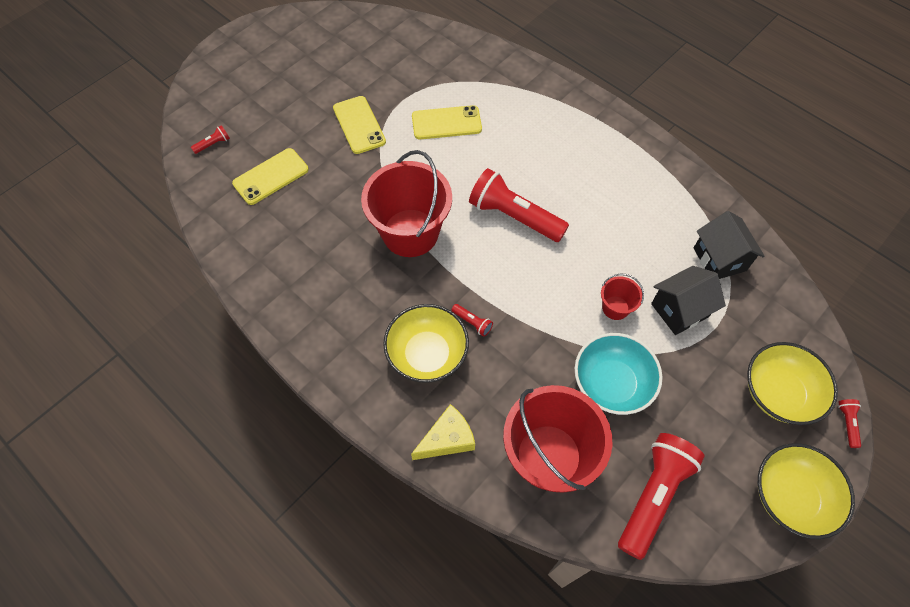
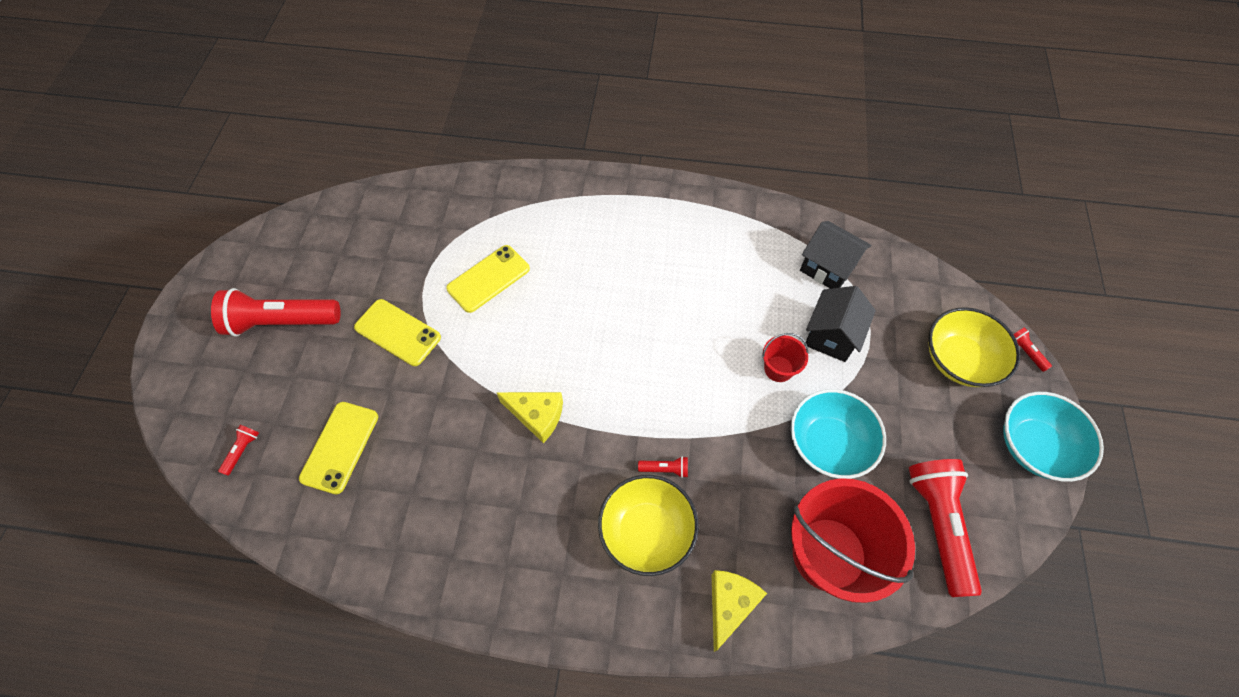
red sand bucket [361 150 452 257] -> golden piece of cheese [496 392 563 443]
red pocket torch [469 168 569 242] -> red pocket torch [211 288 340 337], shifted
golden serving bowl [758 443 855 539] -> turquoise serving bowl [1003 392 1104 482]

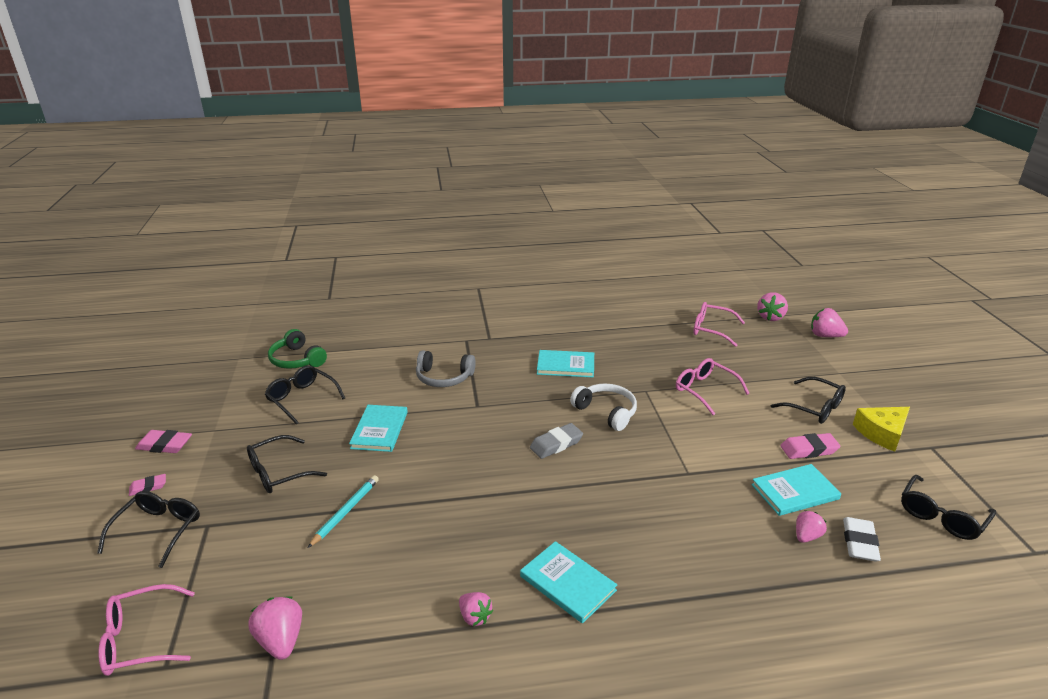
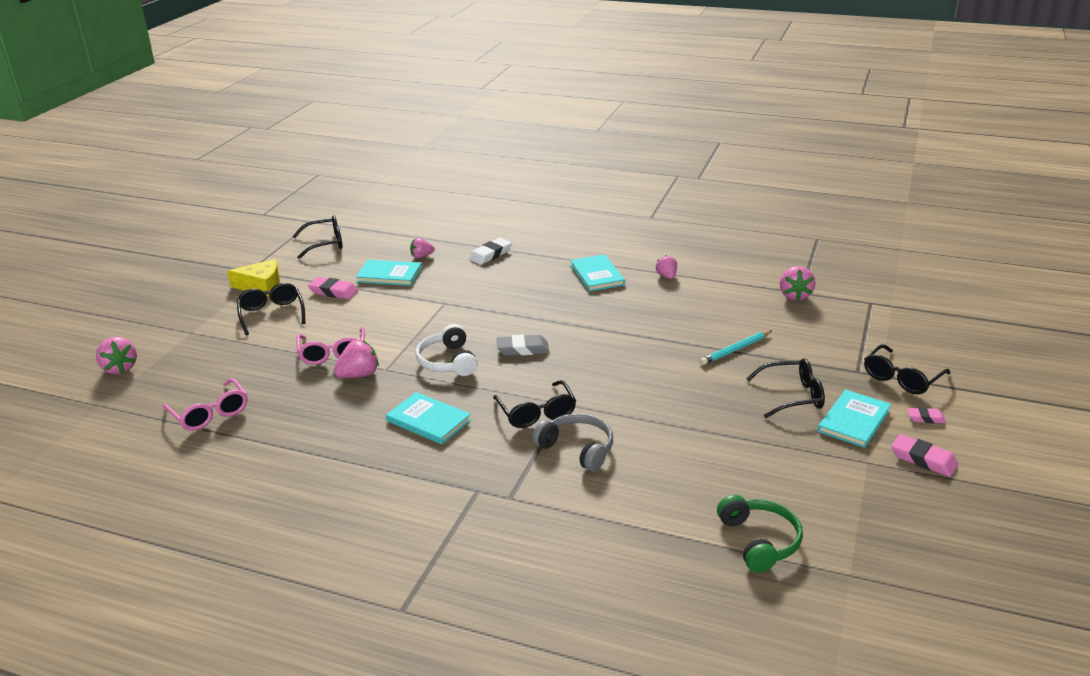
rose-pink glasses [99 584 195 676] -> none
ebony glasses [265 365 345 425] -> ebony glasses [493 380 576 428], shifted
turquoise book [349 405 408 452] -> turquoise book [818 390 891 448], shifted
rose-pink toy strawberry [757 292 788 321] -> rose-pink toy strawberry [334 340 379 378], shifted
snow-white gum eraser [843 517 881 562] -> snow-white gum eraser [469 238 512 265], shifted

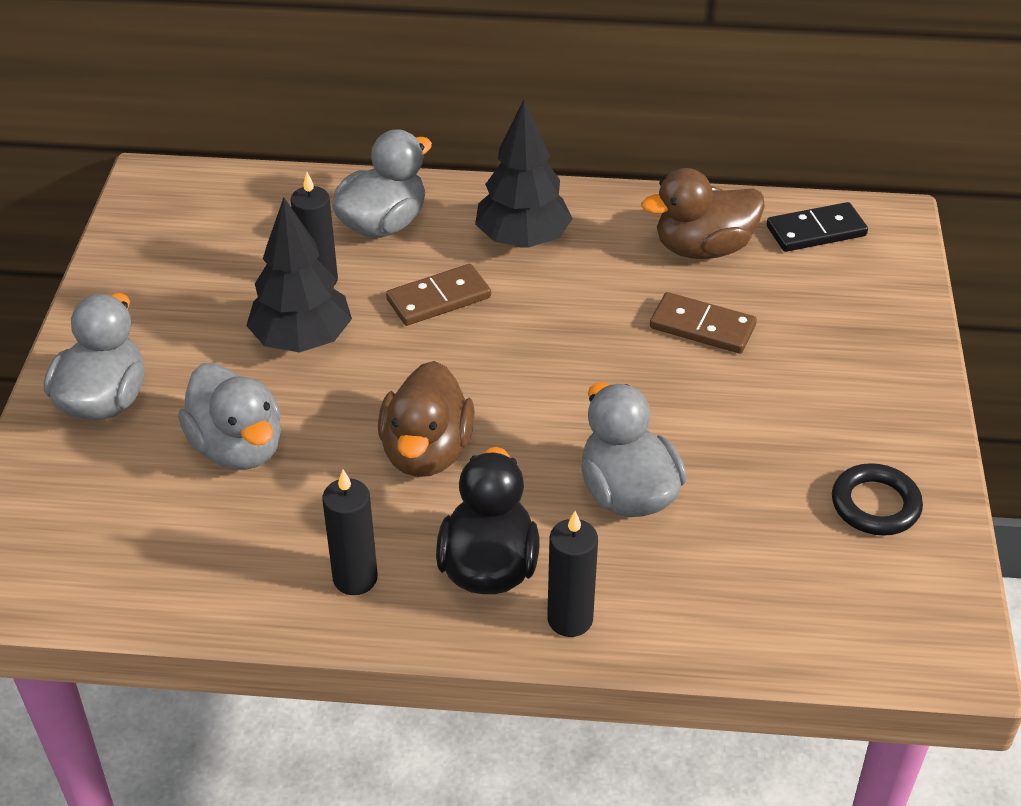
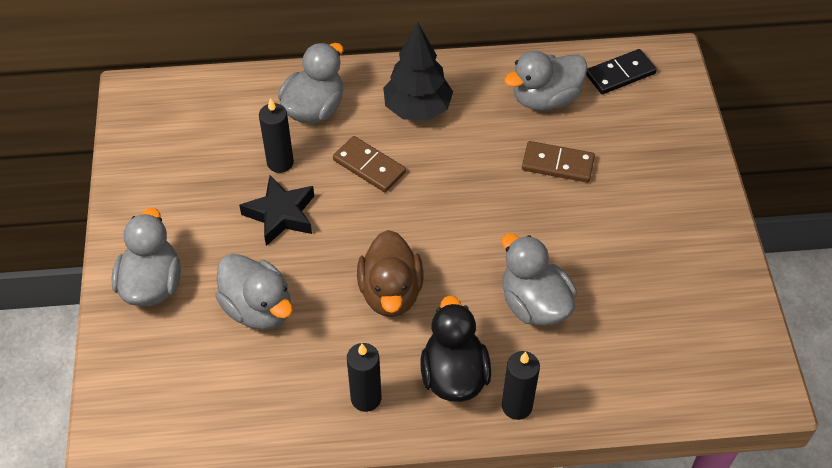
ebony fir tree [246 197 352 352] -> ebony five-pointed star [239 175 314 246]
russet domino tile [386 264 491 326] -> russet domino tile [333 136 406 192], 75 degrees clockwise
russet rubber duck [641 168 765 259] -> ash-grey rubber duck [504 51 588 111]
ebony ring [832 463 923 536] -> none

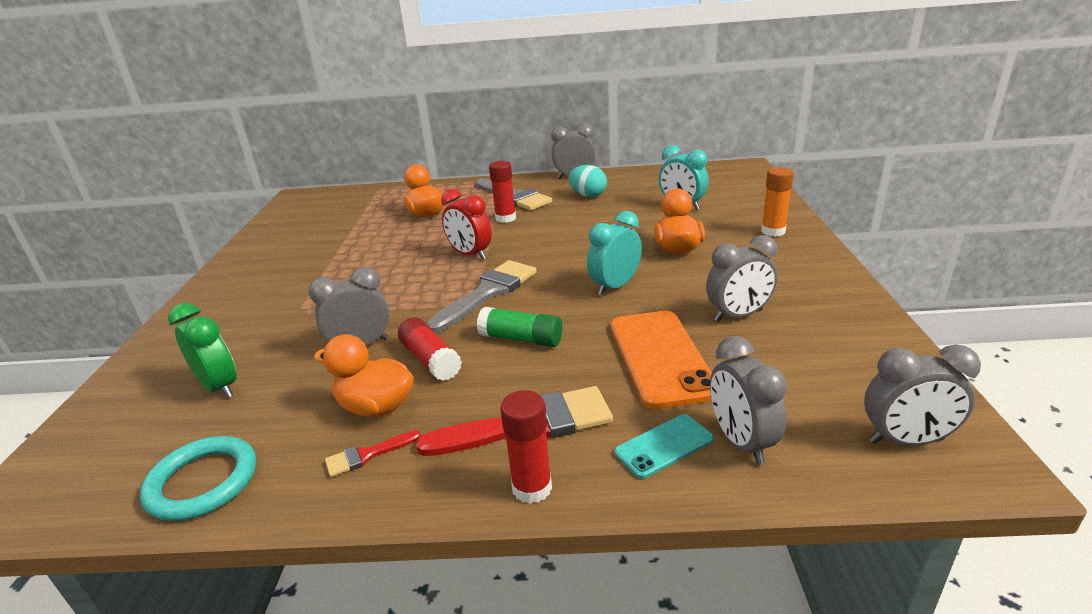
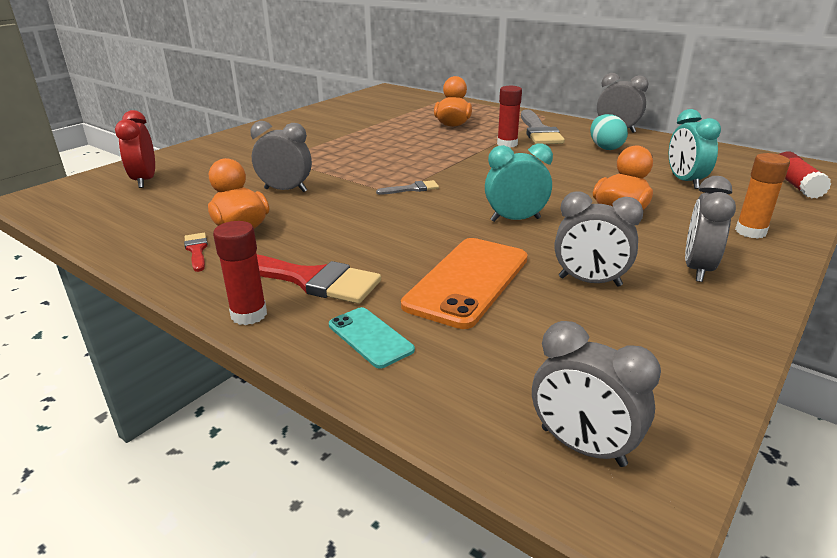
turquoise ring [140 436 256 521] -> none
leaf-green clock [168 303 237 398] -> none
red brush [325 430 421 477] -> red brush [184 233 208 272], 60 degrees clockwise
red stick of glue [398 317 462 381] -> red stick of glue [779 152 831 199], shifted
ash-grey brush [426 260 537 333] -> ash-grey brush [376 180 439 195], x0.48
red clock [441 189 492 260] -> red clock [115 110 155 188], shifted
leaf-green stick of glue [477 307 562 347] -> none
turquoise smartphone [615 414 714 479] -> turquoise smartphone [329 307 415 369], 45 degrees clockwise
ash-grey clock [710 336 787 464] -> ash-grey clock [685 176 736 282], shifted

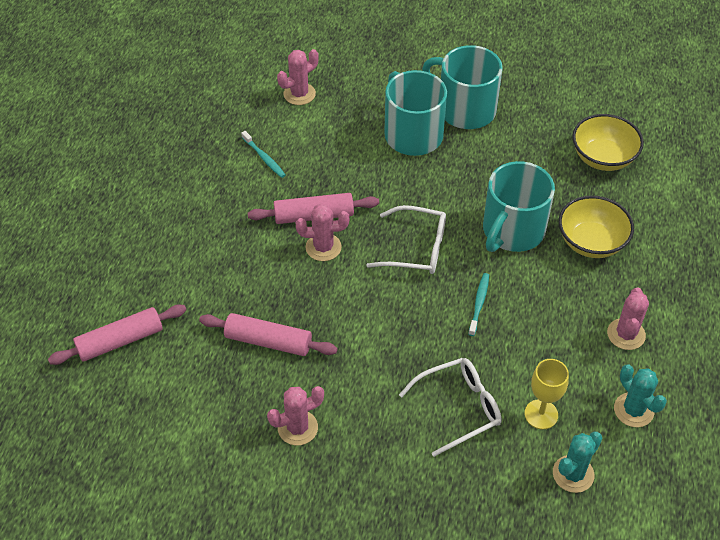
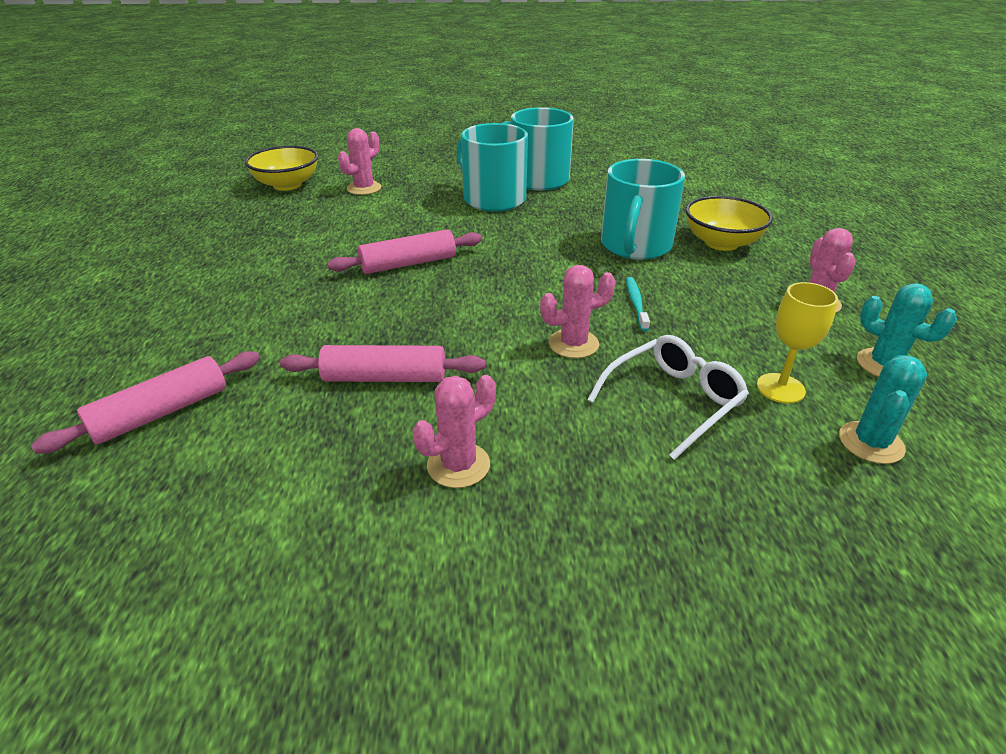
turquoise tooth brush [241 131 286 178] -> none
rose-pink cactus [296 204 349 261] -> rose-pink cactus [540 265 615 358], shifted
snow-white glasses [366 205 446 274] -> none
golden serving bowl [572 114 644 171] -> golden serving bowl [245 146 318 191], shifted

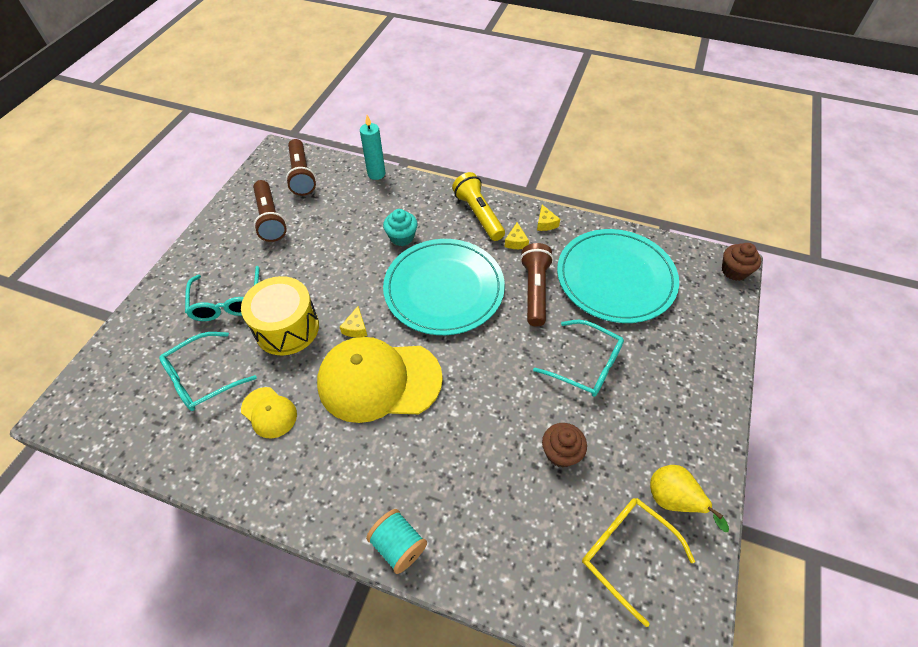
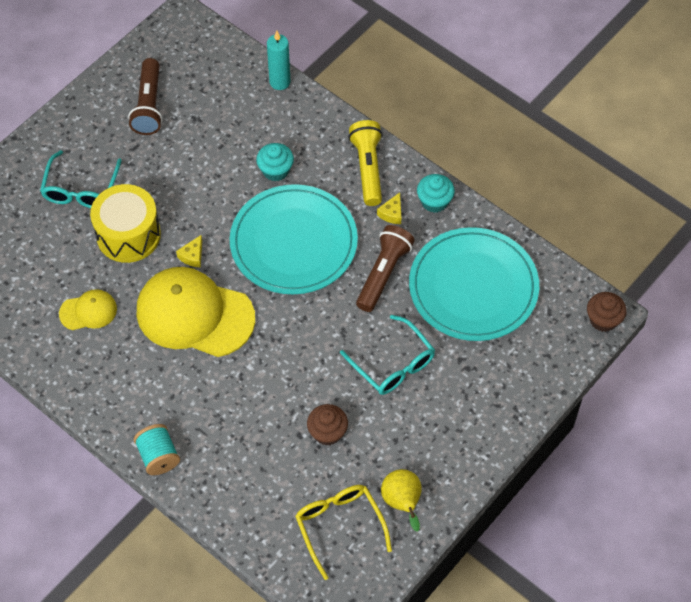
turquoise glasses [159 332 257 411] -> none
golden cap [241 387 297 439] -> golden cap [59 289 117 330], 75 degrees counterclockwise
russet pocket torch [286 139 316 196] -> none
golden piece of cheese [537 205 560 231] -> turquoise cupcake [417 174 455 213]

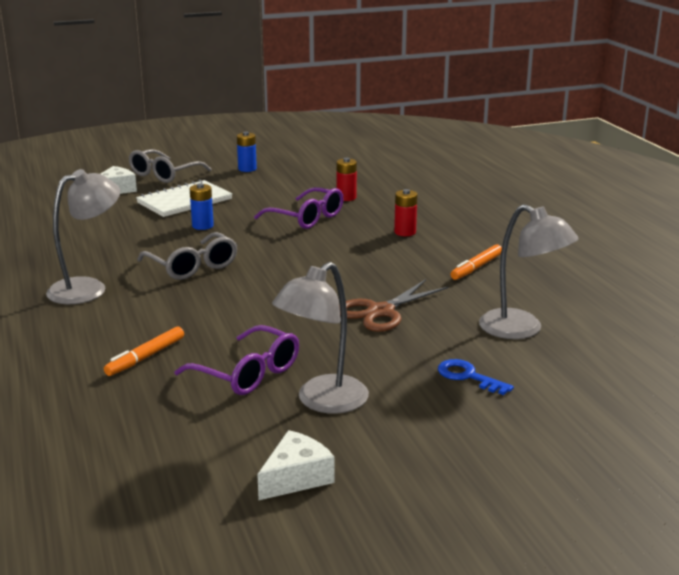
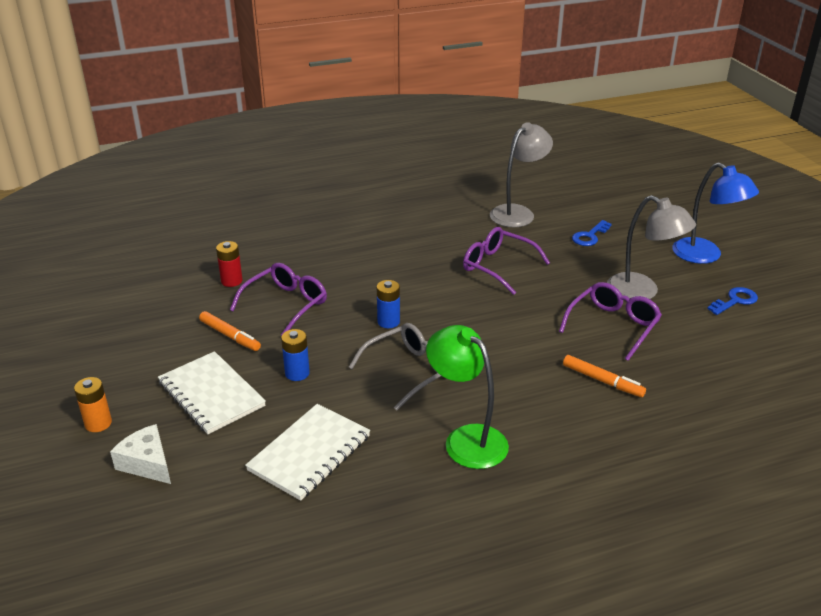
ash-grey desk lamp [46 169 120 304] -> leaf-green desk lamp [426 325 509 469]
ash-grey glasses [129 149 211 183] -> orange-coloured battery [74 377 112 432]
cobalt battery [237 132 257 172] -> cobalt battery [377 280 400 328], shifted
snow-white piece of cheese [257 430 335 500] -> cobalt latchkey [707 287 758 315]
russet scissors [339 279 449 332] -> royal purple glasses [463 227 550 295]
red battery [394 189 417 236] -> none
orange-coloured marker pen [450 244 502 280] -> orange-coloured marker pen [199 311 261 351], shifted
none -> snow-white notebook [245 404 370 501]
none -> cobalt desk lamp [672 162 759 264]

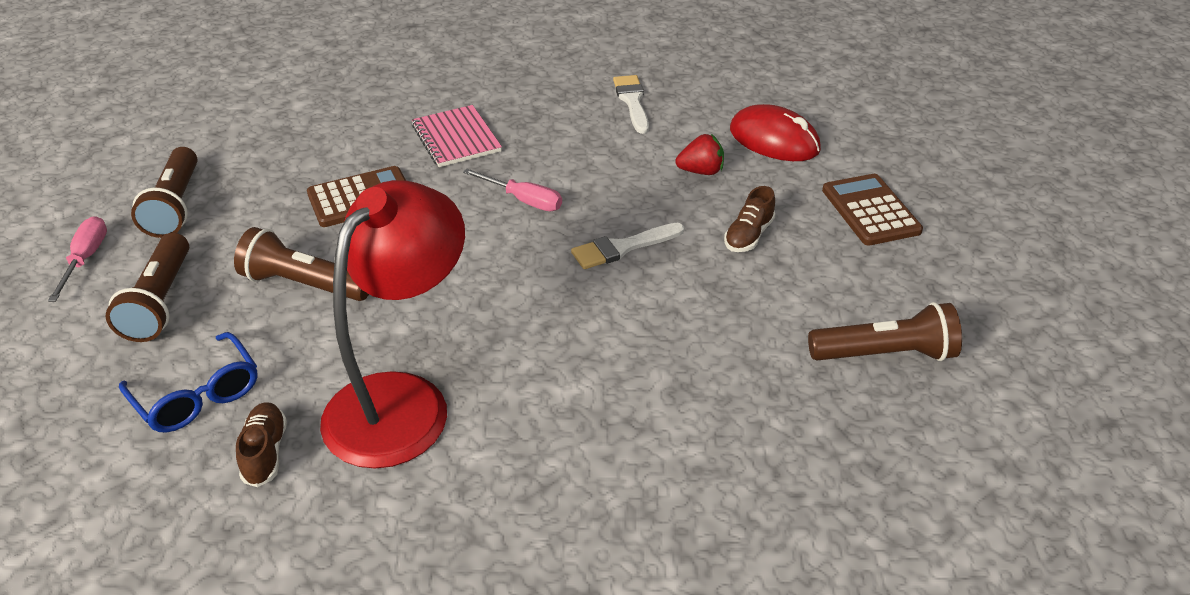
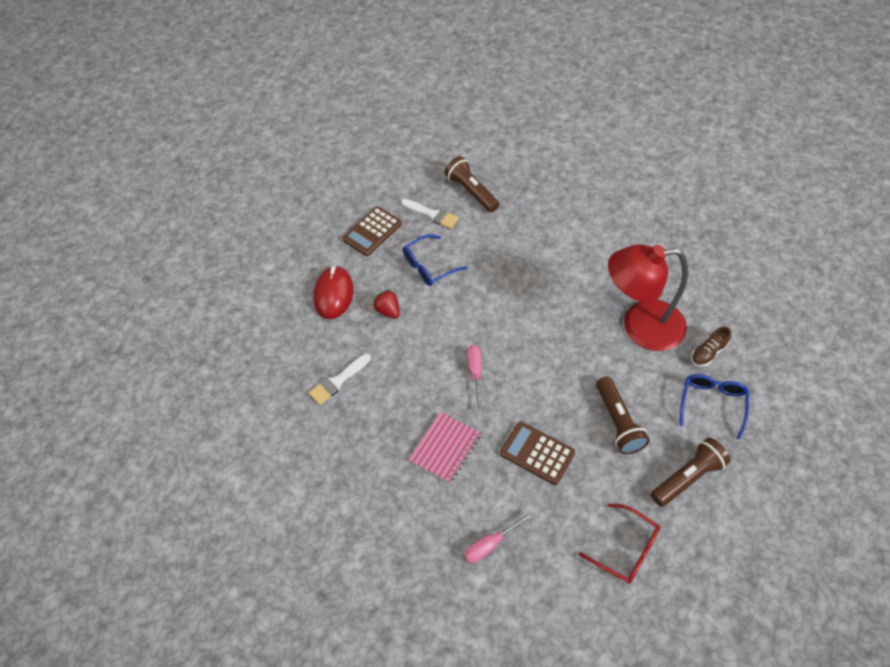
rose-pink screwdriver [48 216 107 302] -> rose-pink screwdriver [464 511 534 563], shifted
russet pocket torch [131 147 198 238] -> red glasses [578 504 660 584]
snow-white brush [571 222 684 269] -> snow-white brush [401 199 459 229], shifted
russet shoe [724 186 775 252] -> cobalt glasses [403 234 468 286]

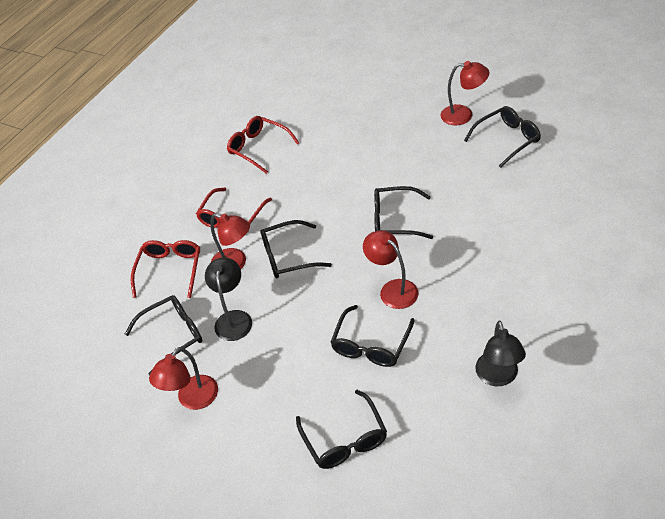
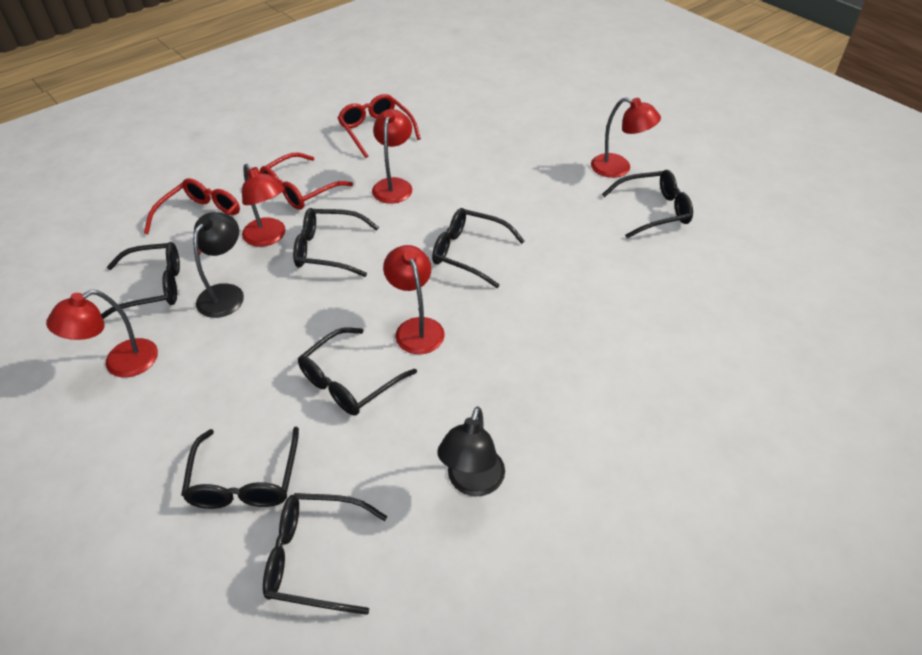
none -> ebony glasses [263 493 387 615]
none -> red desk lamp [372 109 412 204]

